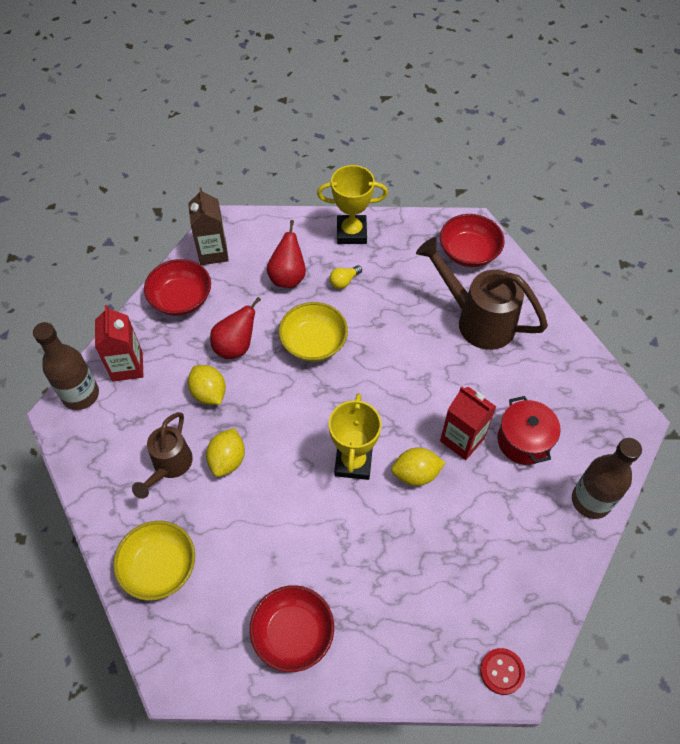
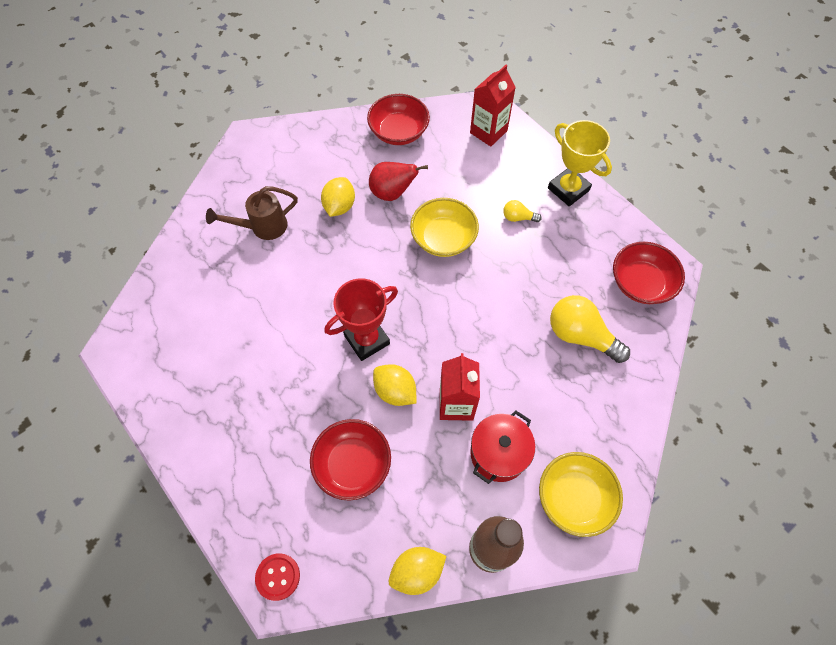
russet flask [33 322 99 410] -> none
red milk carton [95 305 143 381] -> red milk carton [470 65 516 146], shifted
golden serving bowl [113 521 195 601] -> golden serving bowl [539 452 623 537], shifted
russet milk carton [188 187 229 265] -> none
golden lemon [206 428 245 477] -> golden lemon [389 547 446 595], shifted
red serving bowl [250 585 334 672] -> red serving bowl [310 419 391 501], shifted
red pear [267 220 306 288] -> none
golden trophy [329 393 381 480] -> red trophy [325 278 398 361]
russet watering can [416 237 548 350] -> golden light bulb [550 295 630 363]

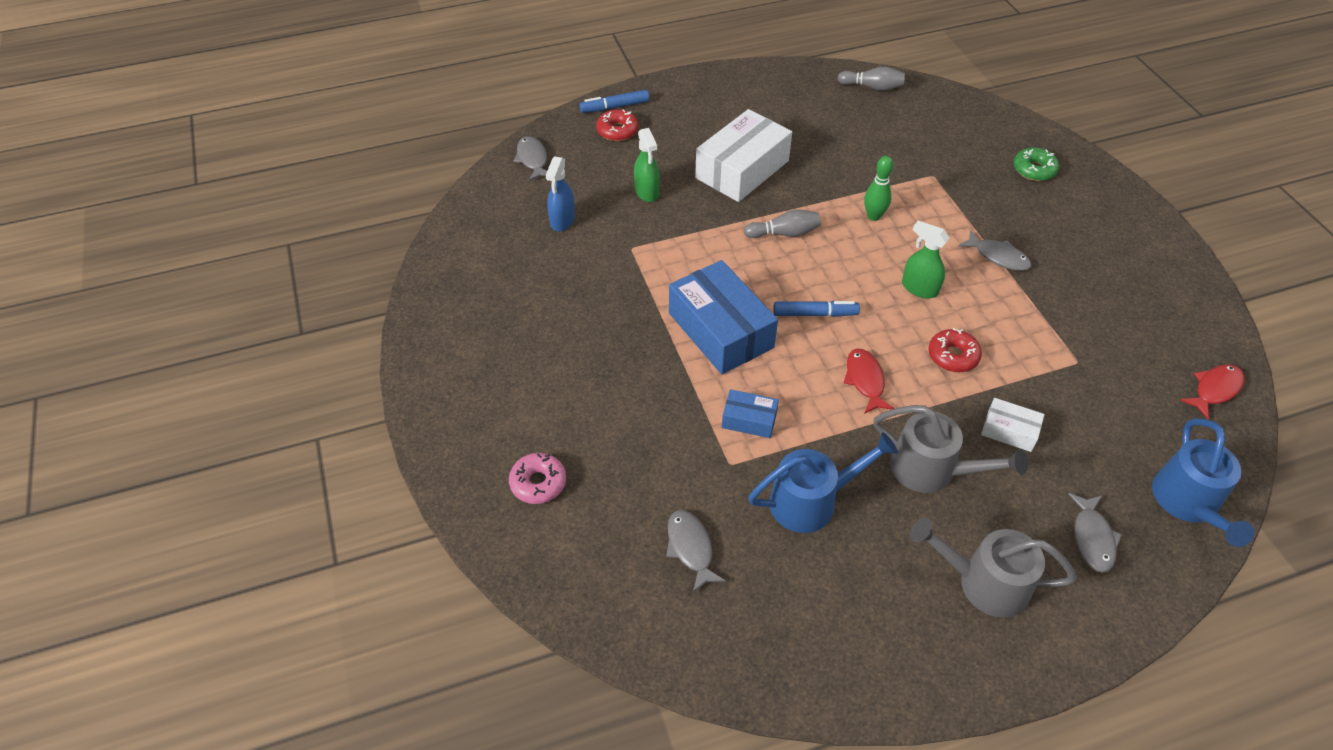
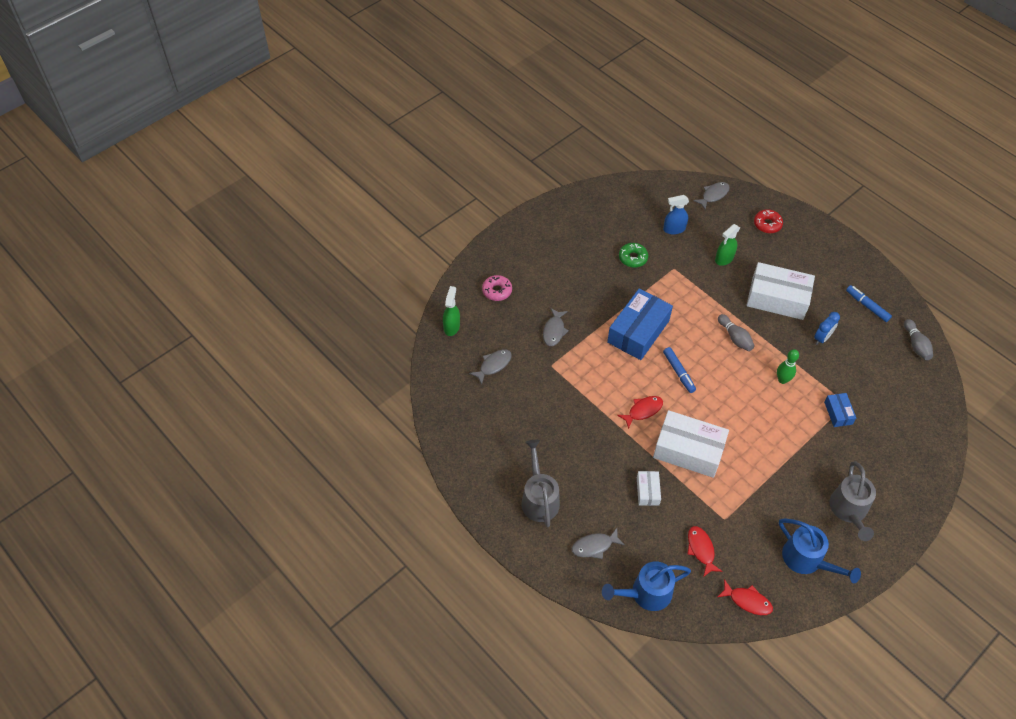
cobalt marker pen [580 90 649 113] -> cobalt marker pen [846 285 892 322], shifted
cobalt parcel [722 389 779 438] -> cobalt parcel [824 393 856 427], shifted
cobalt watering can [748 432 898 533] -> cobalt watering can [779 519 861 583], shifted
ash-grey watering can [874 405 1028 493] -> ash-grey watering can [830 461 876 541], shifted
leaf-green spray bottle [902 221 949 299] -> leaf-green spray bottle [443 286 460 336], shifted
red doughnut [928 328 982 372] -> snow-white parcel [653 410 729 478]
ash-grey toy fish [958 230 1032 271] -> ash-grey toy fish [543 308 569 346], shifted
leaf-green doughnut [1013 147 1059 181] -> leaf-green doughnut [619 243 648 268], shifted
none -> red toy fish [687 526 723 577]
none -> cobalt clock [814 312 840 345]

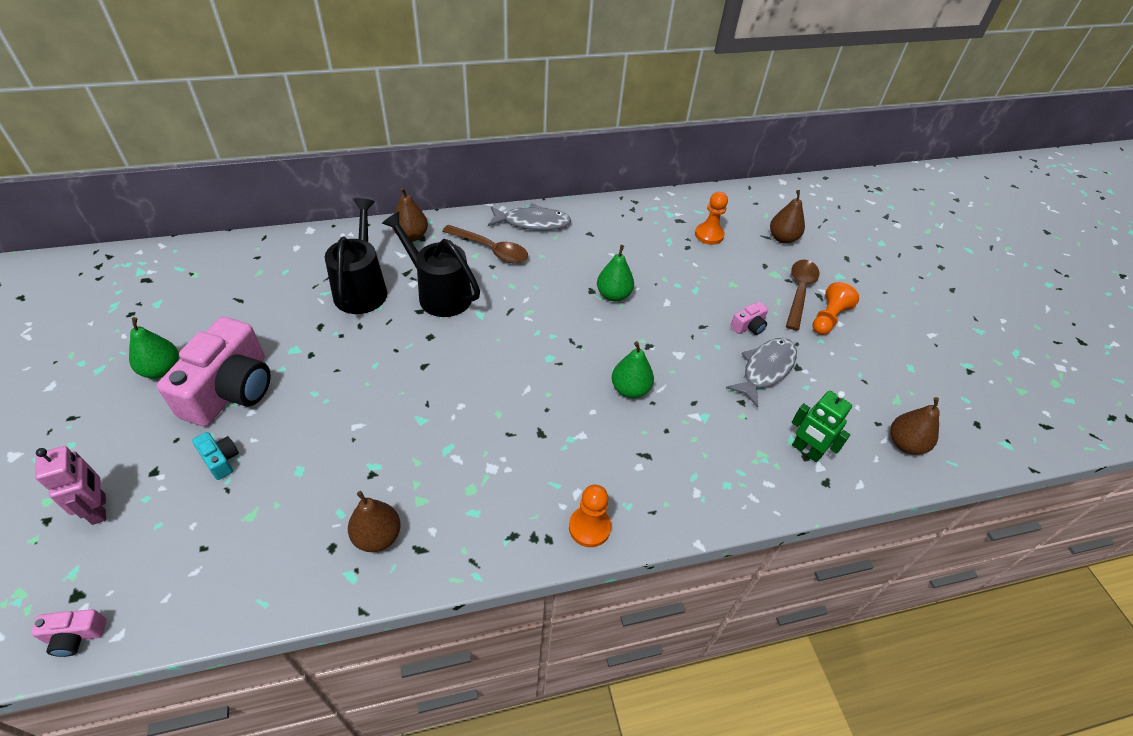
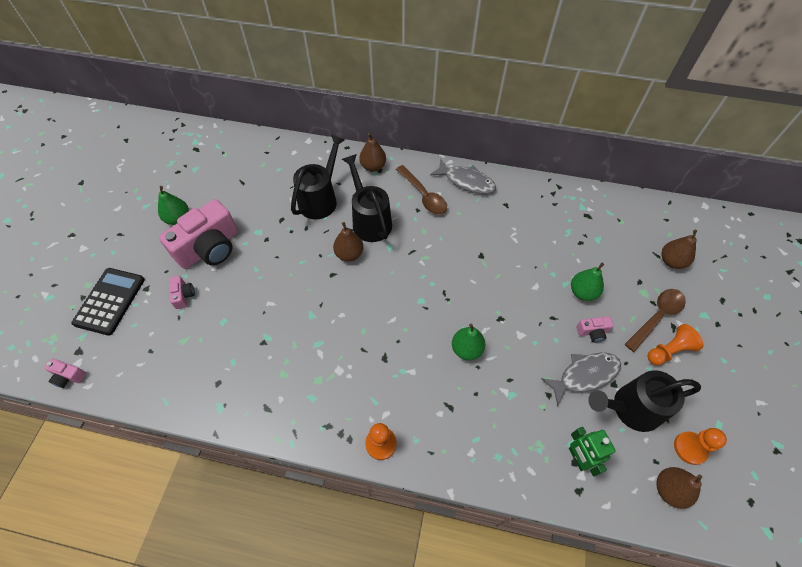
rose-pink toy robot [35 446 106 525] -> ebony adding machine [71 268 145 336]
turquoise compact camera [192 432 239 480] -> rose-pink compact camera [169 276 195 309]
russet pear [348 491 401 552] -> russet pear [333 222 364 261], shifted
leaf-green pear [597 245 634 301] -> leaf-green pear [571 263 604 301], shifted
orange-coloured chess pawn [695 192 728 245] -> orange-coloured chess pawn [674 428 727 465], shifted
none -> ebony watering can [588 370 701 432]

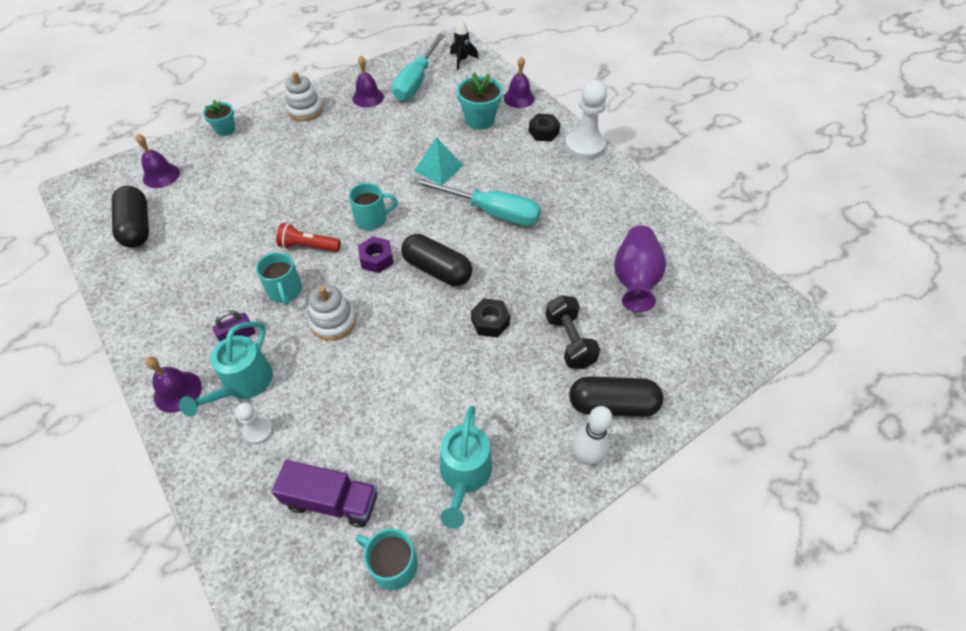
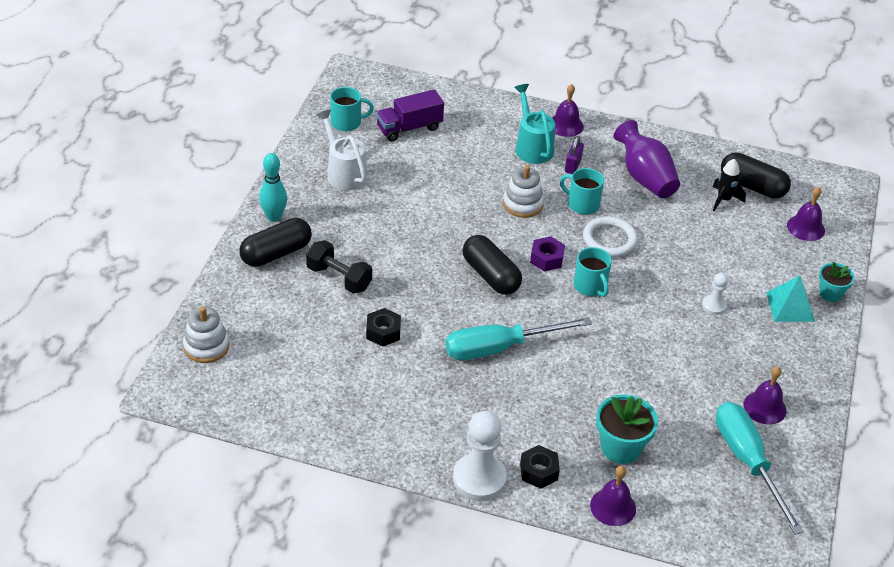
snow-white chess pawn [235 402 273 444] -> snow-white chess pawn [702 273 728 315], shifted
red pocket torch [276 223 341 252] -> snow-white ring [583 217 638 257]
snow-white stacking toy [285 72 322 121] -> snow-white stacking toy [183 307 229 363], shifted
turquoise coffee mug [349 183 398 230] -> turquoise coffee mug [574 247 612 297], 60 degrees counterclockwise
ebony pill shape [401 234 472 286] -> ebony pill shape [462 235 522 295], 60 degrees clockwise
turquoise pyramid [414 137 463 185] -> turquoise pyramid [766 275 815 322], shifted
turquoise watering can [440 406 492 529] -> snow-white watering can [316 109 367 190]
ebony spaceship [450 19 479 70] -> ebony spaceship [713 159 746 211], shifted
ebony nut [471 298 510 338] -> ebony nut [366 308 401 347], shifted
snow-white bowling pin [572 406 613 465] -> turquoise bowling pin [259 153 287 222]
royal purple tall vase [614 225 666 312] -> royal purple tall vase [614 120 680 198], shifted

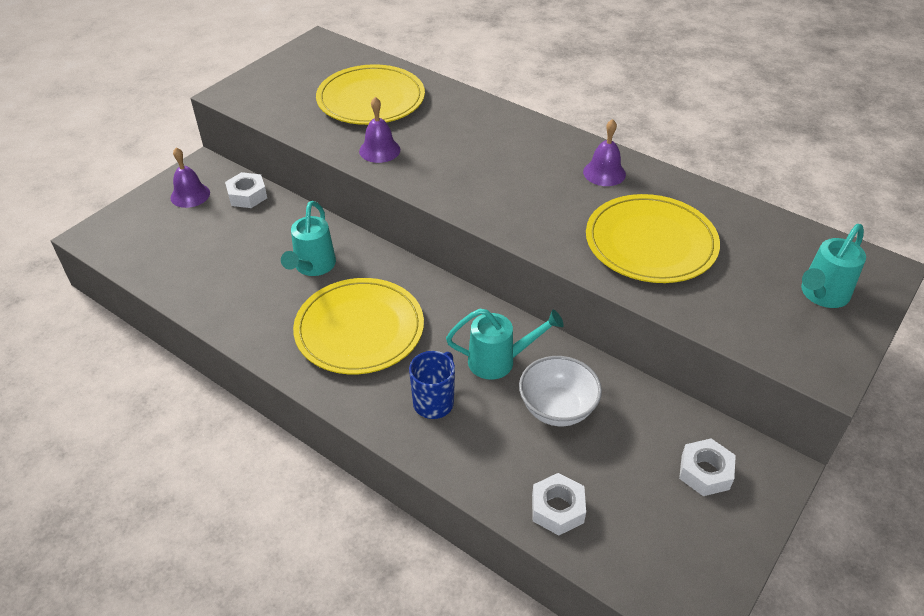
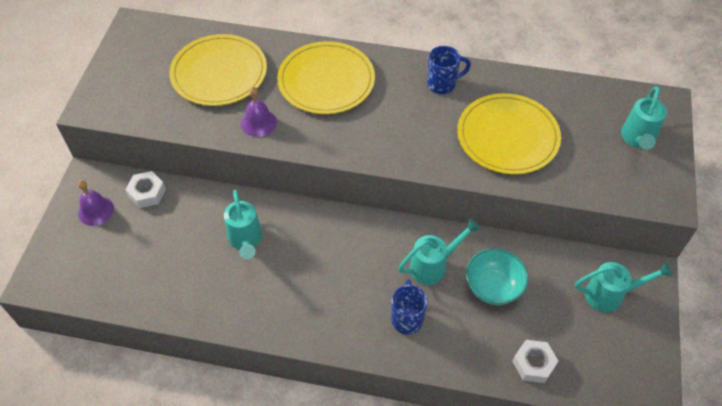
golden flat dish [293 278 424 374] -> golden flat dish [277 41 375 114], shifted
snow-white serving bowl [519 356 602 426] -> turquoise serving bowl [466 248 529 305]
royal purple school bell [583 119 626 186] -> cobalt coffee mug [427 46 471 94]
snow-white nut [679 439 736 496] -> turquoise watering can [575 262 672 313]

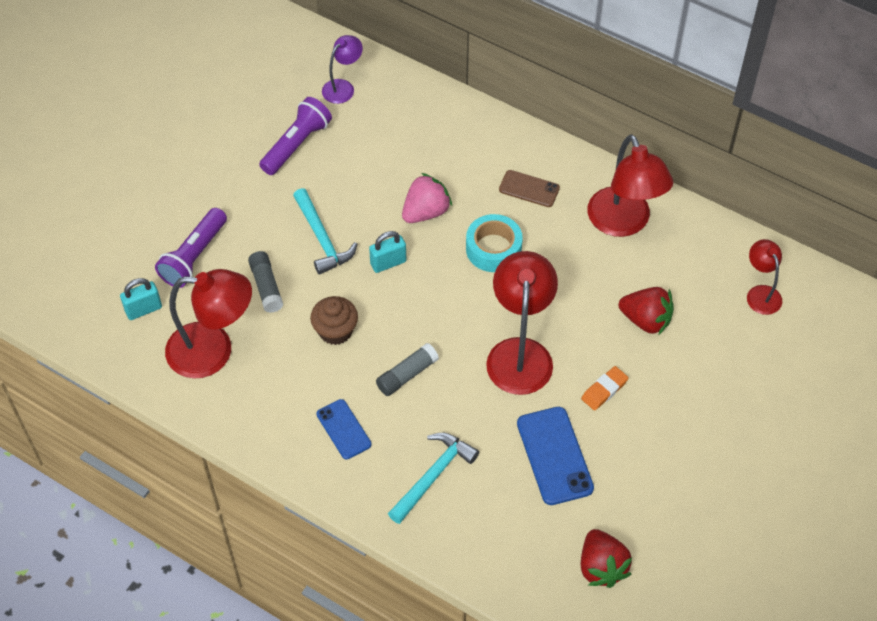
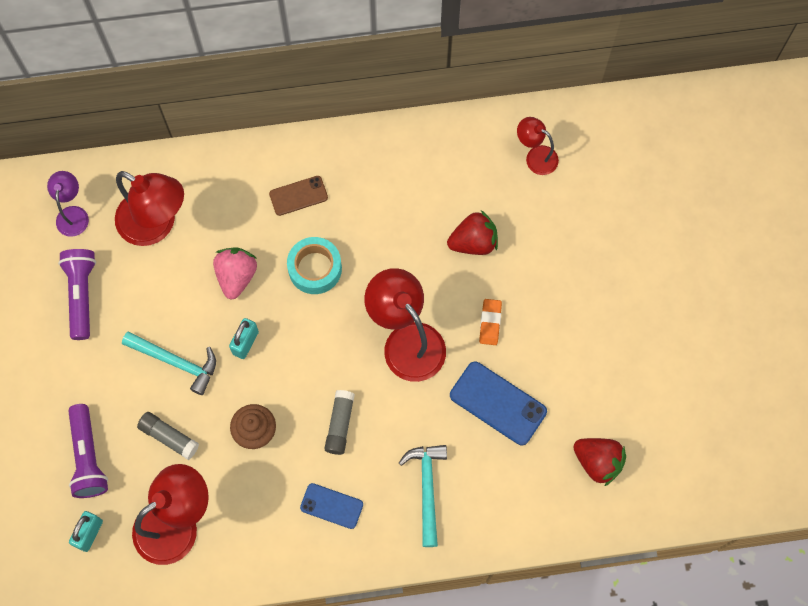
red desk lamp [587 134 673 237] -> red desk lamp [115 171 184 246], shifted

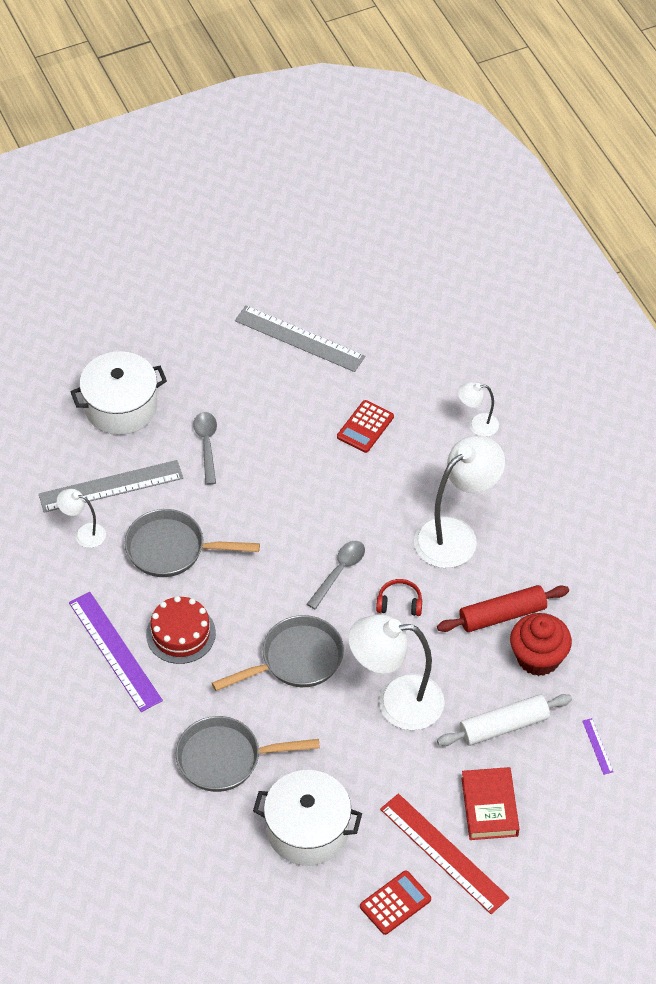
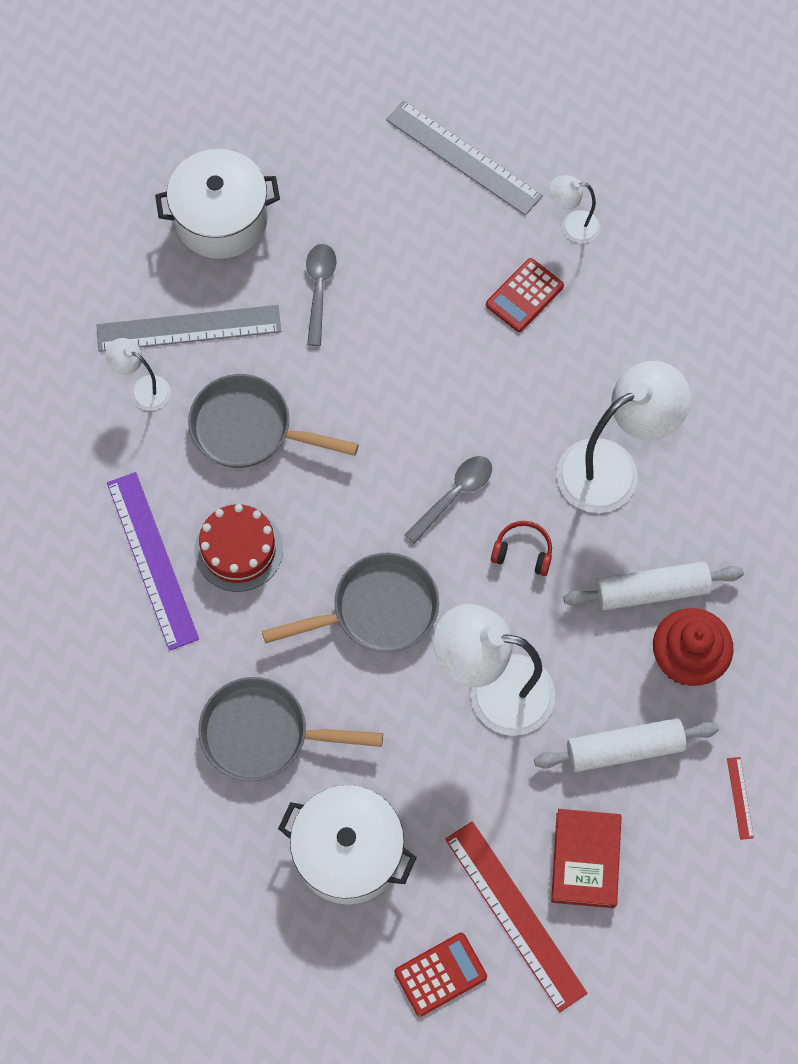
red rolling pin [437 585 569 632] -> snow-white rolling pin [564 562 744 610]
snow-white desk lamp [458 382 499 437] -> snow-white desk lamp [549 175 600 243], shifted
royal purple measuring stick [583 718 613 775] -> red measuring stick [727 757 754 840]

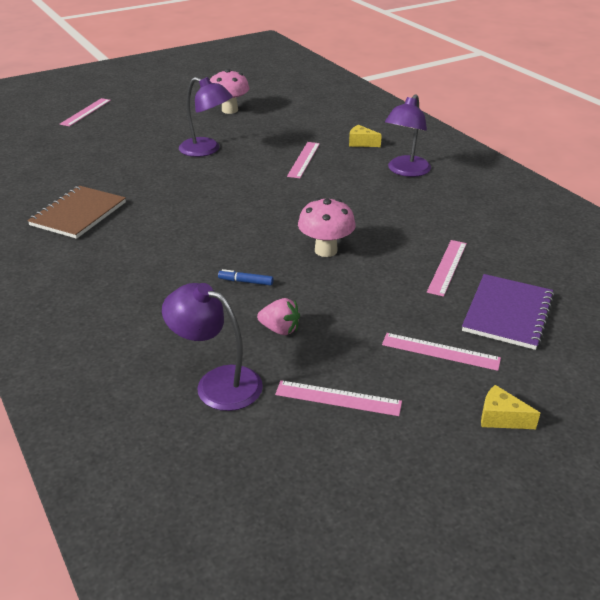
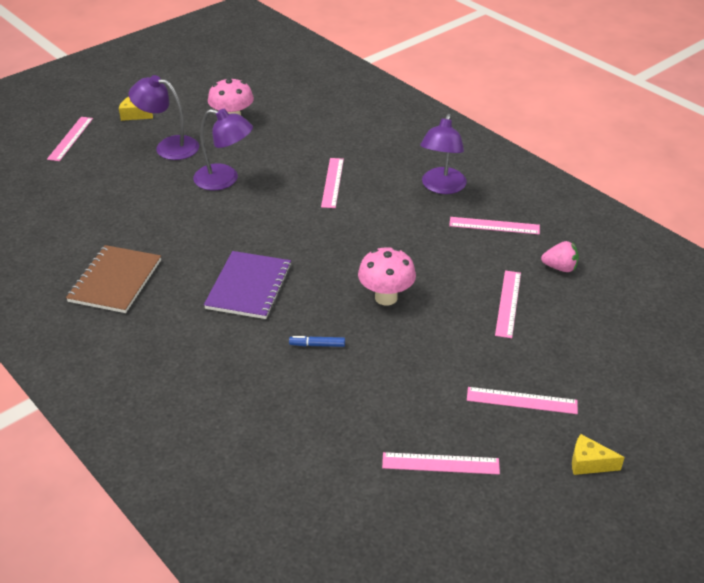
royal purple desk lamp [162 283 263 411] -> royal purple desk lamp [129 75 199 160], shifted
rose-pink toy strawberry [257 298 300 335] -> rose-pink toy strawberry [541 241 579 272], shifted
golden piece of cheese [349 125 382 147] -> golden piece of cheese [119 97 153 121], shifted
royal purple notebook [462 274 554 350] -> royal purple notebook [204 251 292 319], shifted
none -> rose-pink measuring stick [449 217 540 235]

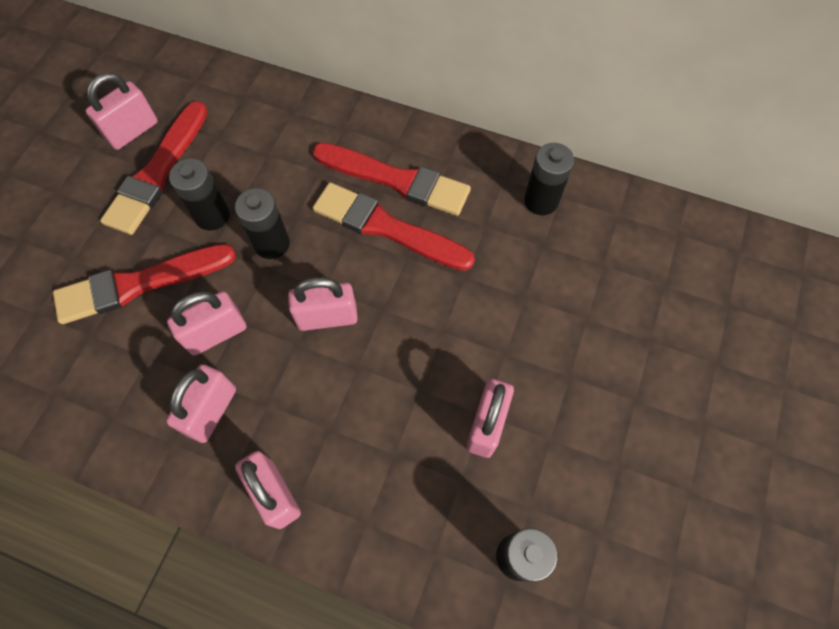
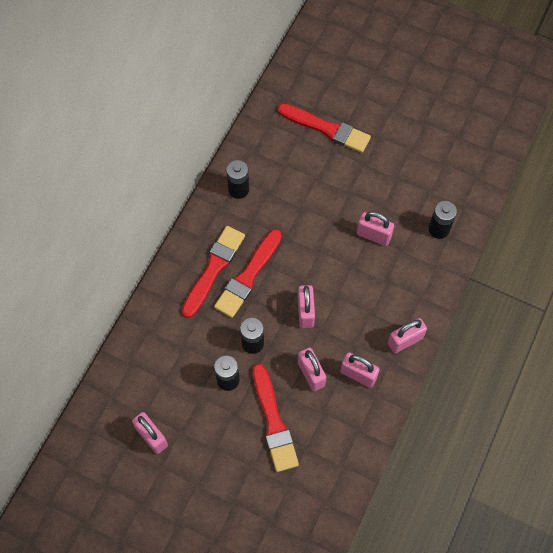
red brush [100 101 208 235] -> red brush [278 103 371 153], shifted

